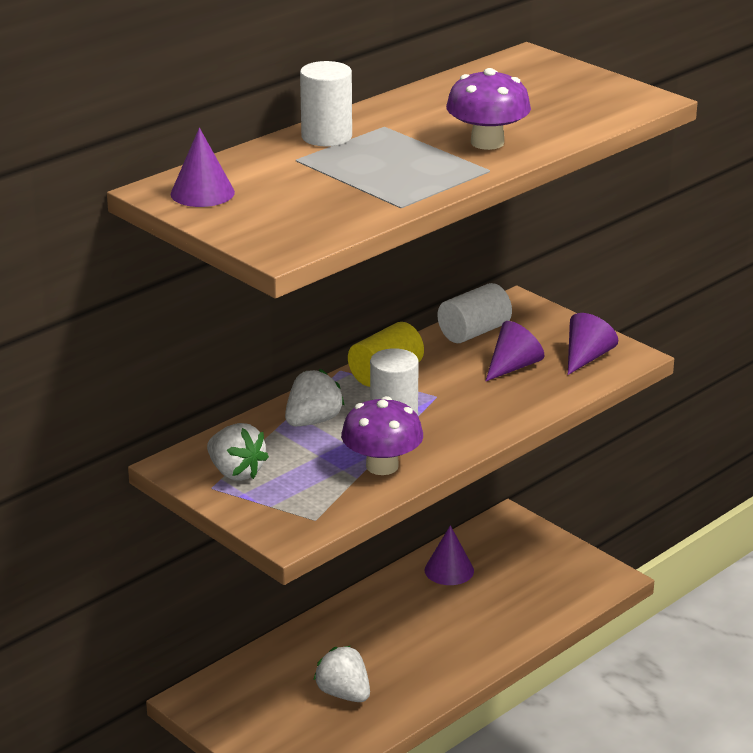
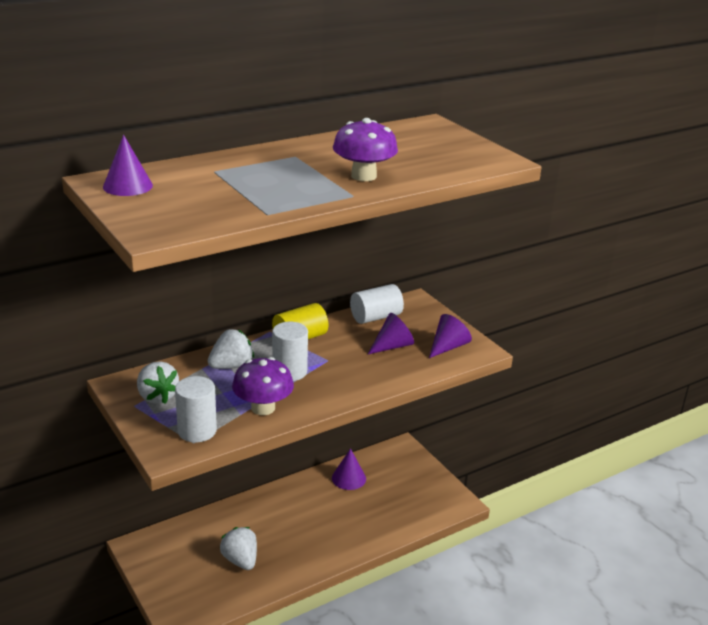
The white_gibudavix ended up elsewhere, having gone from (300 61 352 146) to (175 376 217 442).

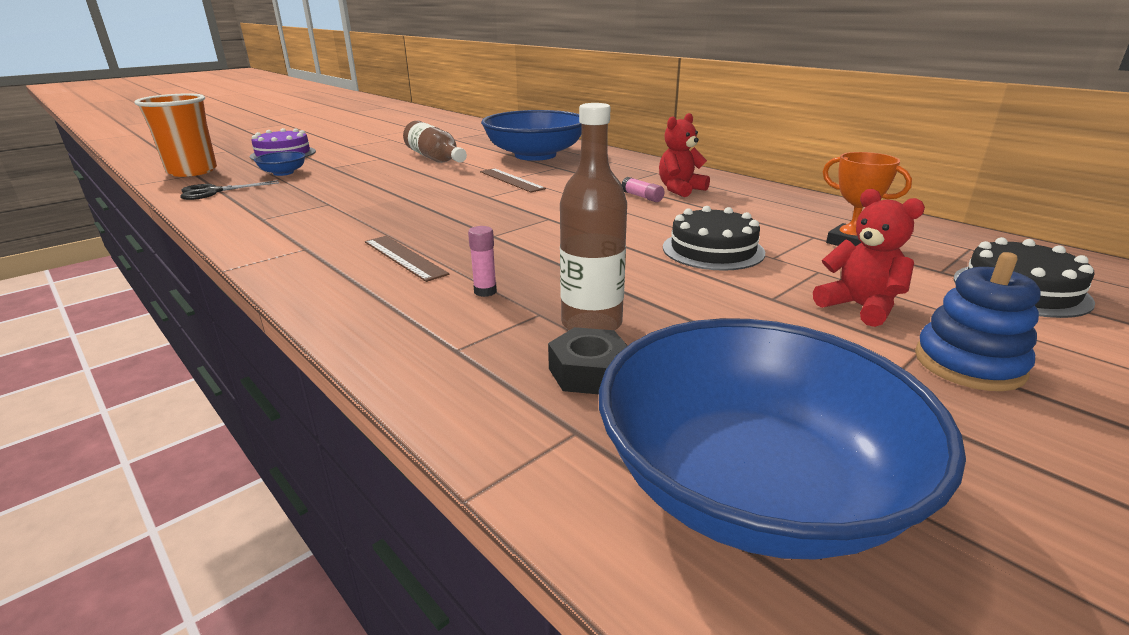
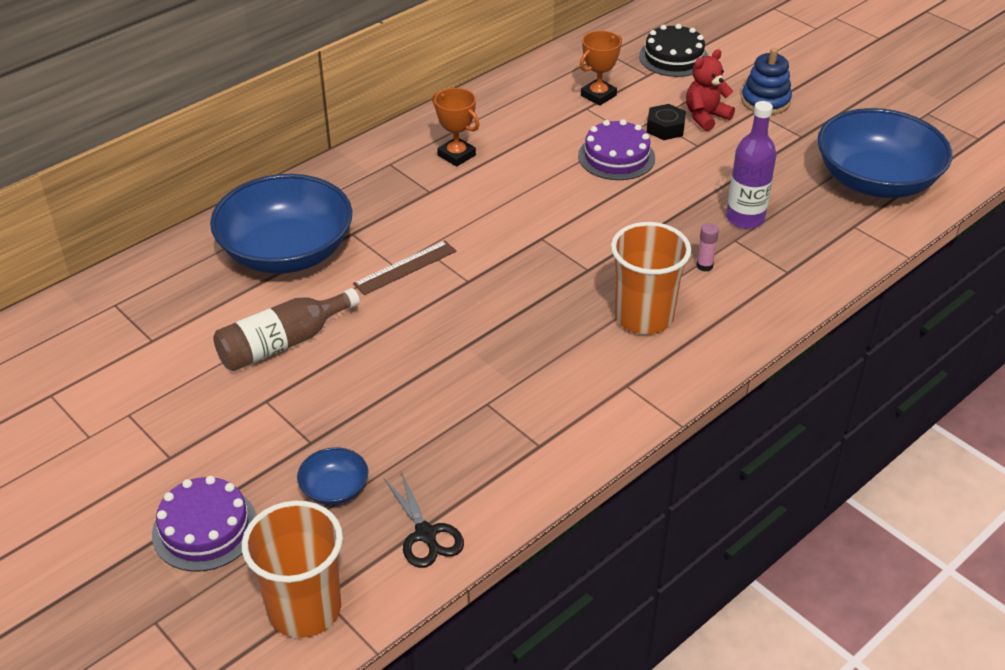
Where the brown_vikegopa stood at (365 236 449 282), the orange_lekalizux came to stand at (611 222 691 334). The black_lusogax ended up elsewhere, having gone from (548 327 628 394) to (646 104 686 140). What was the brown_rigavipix at (560 103 627 331) turned into the purple_rigavipix at (726 101 777 229). The second view lost the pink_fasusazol at (621 177 665 202). Where the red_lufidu stood at (659 113 710 197), the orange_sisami came to stand at (432 88 480 167). What was the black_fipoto at (663 206 765 271) turned into the purple_fipoto at (578 119 655 180).

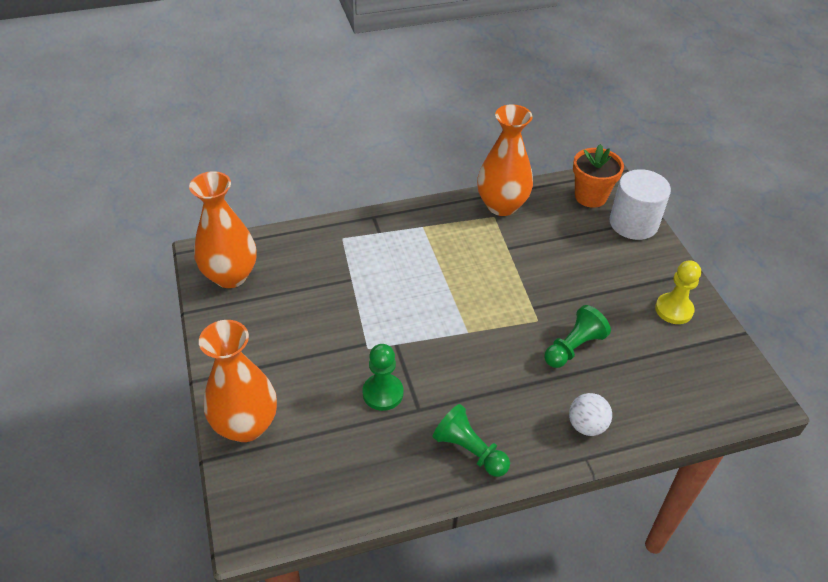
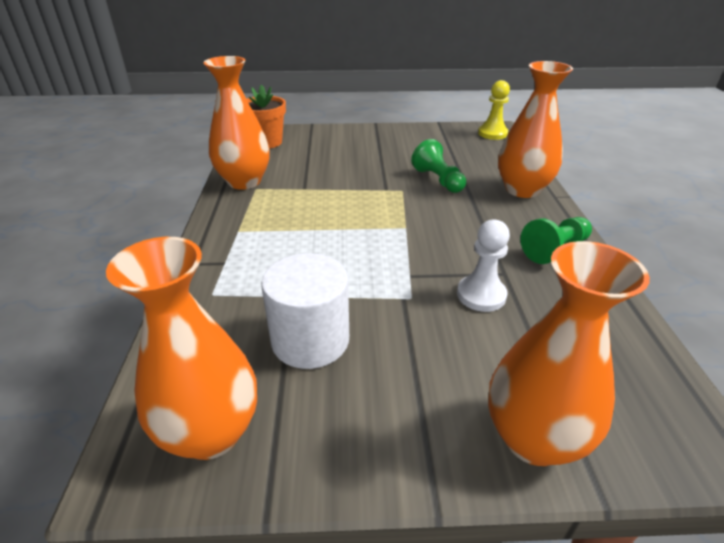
What was the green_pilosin at (363 344 403 411) turned into the white_pilosin at (457 220 510 312). Where the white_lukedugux stood at (569 393 612 436), the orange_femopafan came to stand at (498 61 573 198). The white_gibudavix ended up elsewhere, having gone from (610 169 671 240) to (261 253 349 369). The yellow_pilosin ended up elsewhere, having gone from (655 260 701 324) to (478 80 510 140).

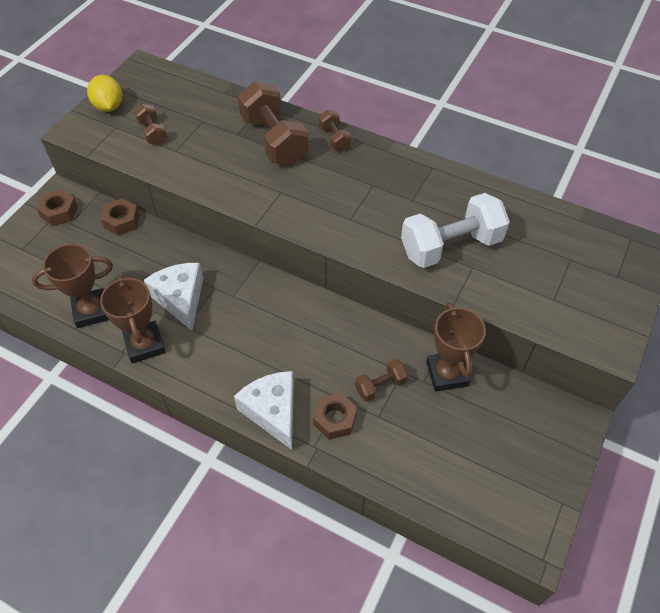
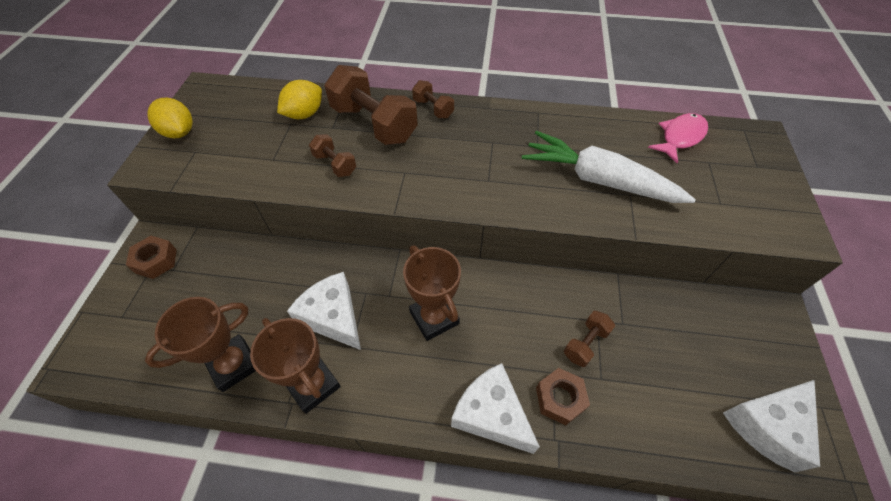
The second view lost the brown_lusogax at (101 198 140 236). The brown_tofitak ended up elsewhere, having gone from (135 104 167 145) to (309 134 356 177). Where the white_tofitak stood at (401 193 510 268), the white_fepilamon came to stand at (522 131 696 203). The brown_sisami ended up elsewhere, having gone from (426 302 486 391) to (403 245 461 341). The second view gained the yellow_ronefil at (277 80 322 119). The second view gained the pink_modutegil at (648 113 708 164). The second view gained the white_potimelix at (723 380 820 472).

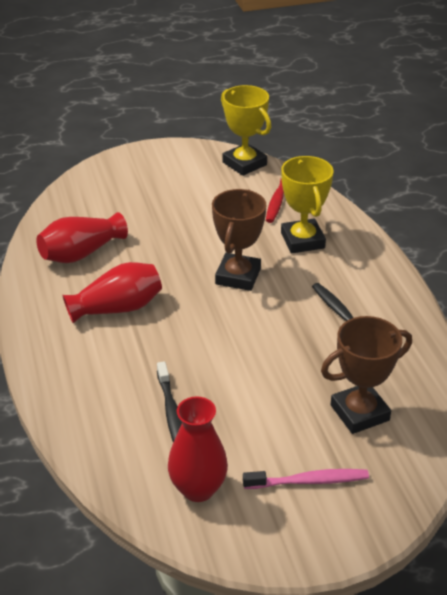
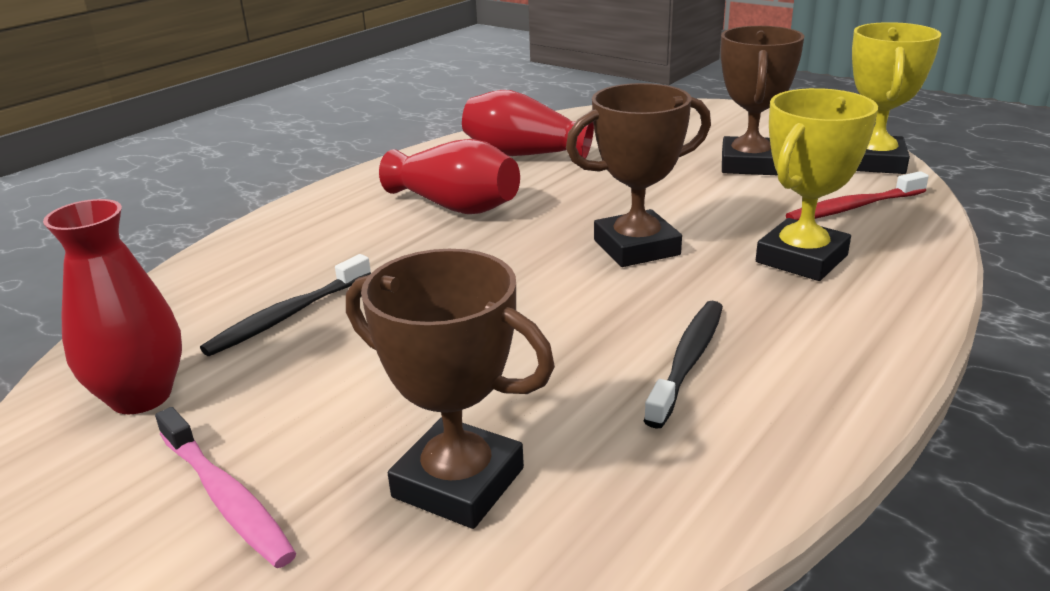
The second view gained the brown_sisami at (721 26 804 175).

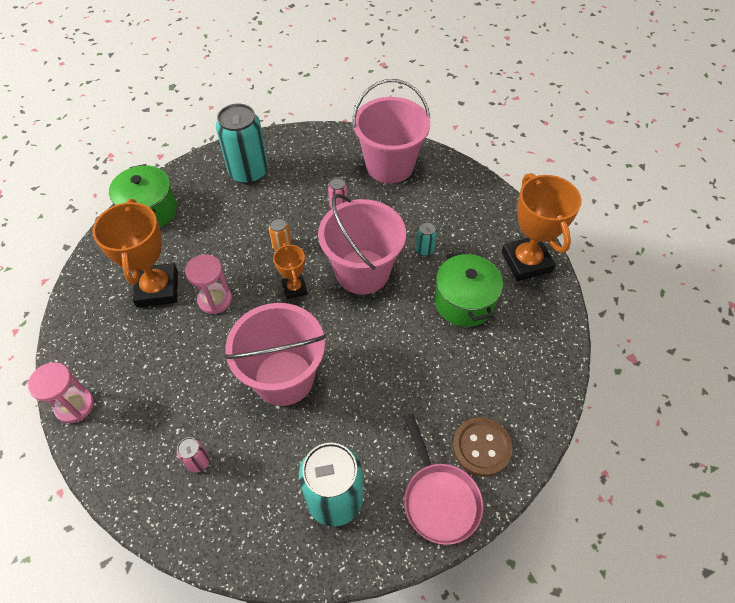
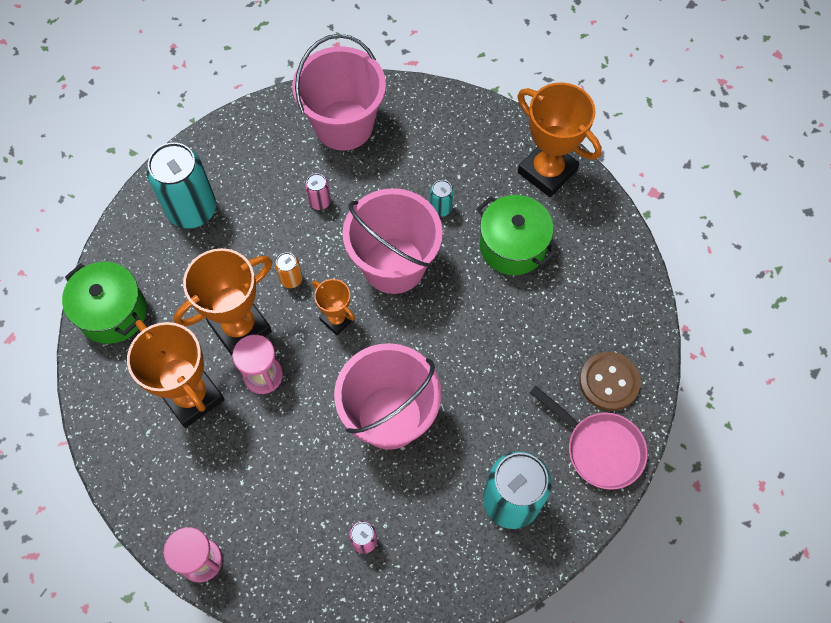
The second view gained the orange_sisami at (174 248 272 356).

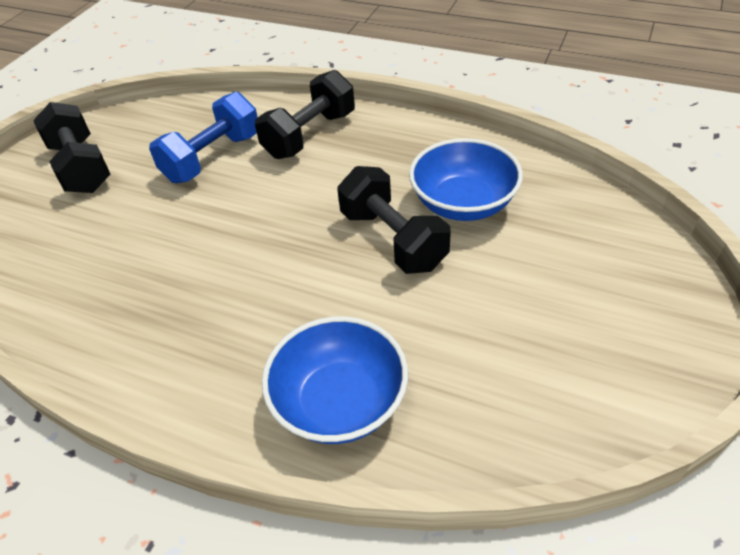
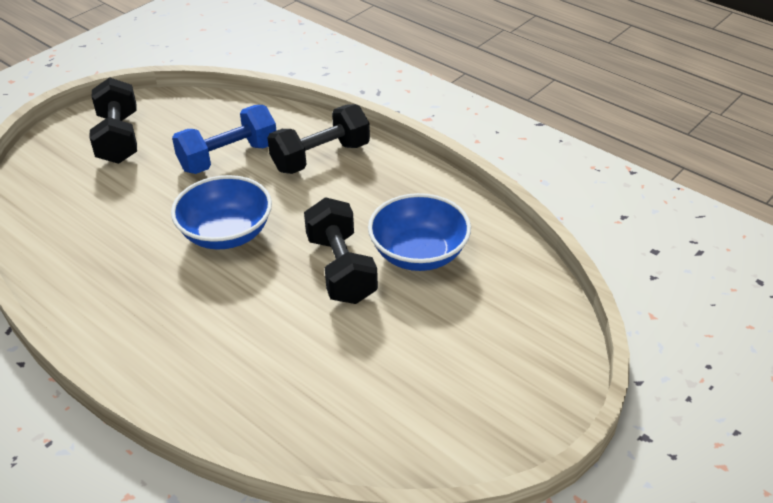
The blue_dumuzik ended up elsewhere, having gone from (262 316 408 444) to (171 175 272 250).

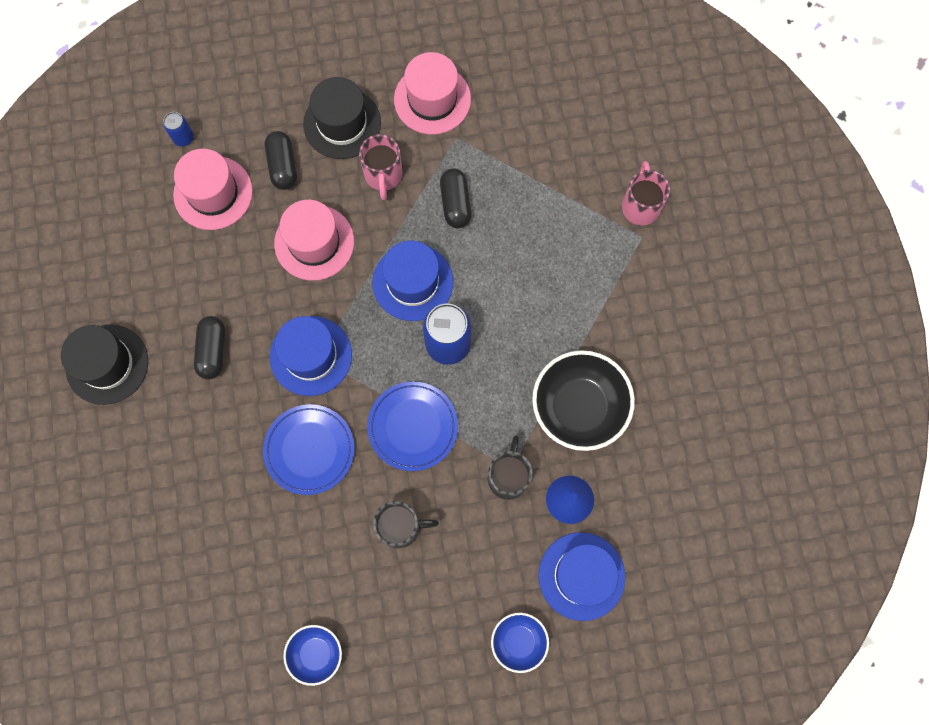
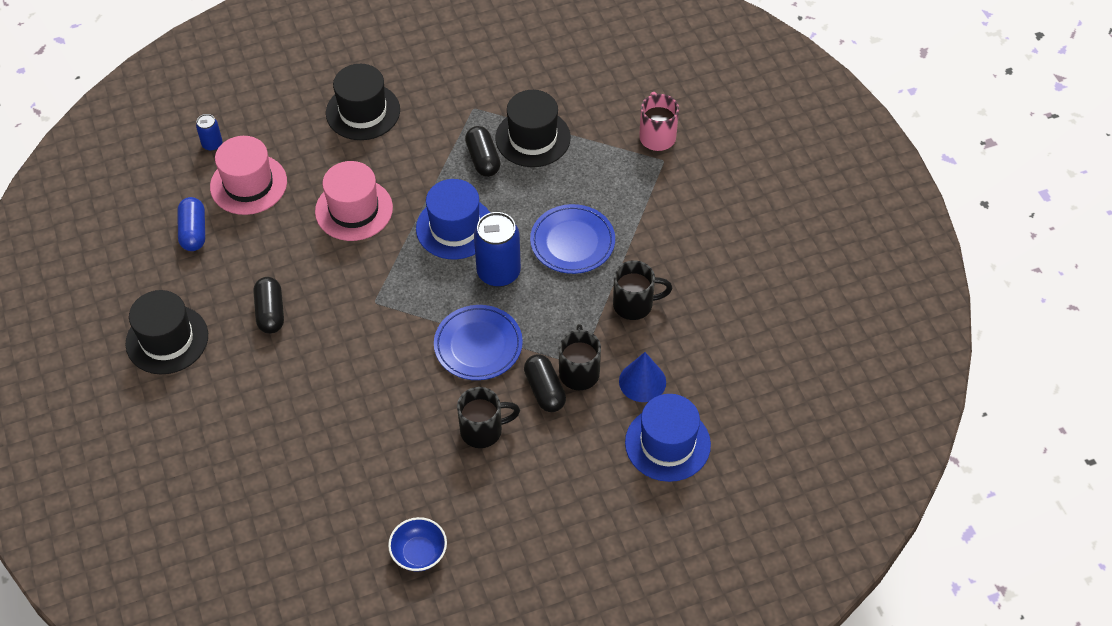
The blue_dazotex ended up elsewhere, having gone from (263 404 354 495) to (530 204 615 274). The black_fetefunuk ended up elsewhere, having gone from (265 131 297 190) to (524 354 566 412). The second view lost the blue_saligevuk at (269 316 352 396). The second view lost the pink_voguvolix at (359 134 403 200). The second view lost the pink_saligevuk at (394 52 471 135). The second view lost the blue_dumuzik at (491 613 549 673). Where the black_dumuzik stood at (532 350 635 451), the black_voguvolix came to stand at (613 260 672 320). The second view gained the blue_fetefunuk at (177 197 205 251). The second view gained the black_saligevuk at (495 90 571 167).

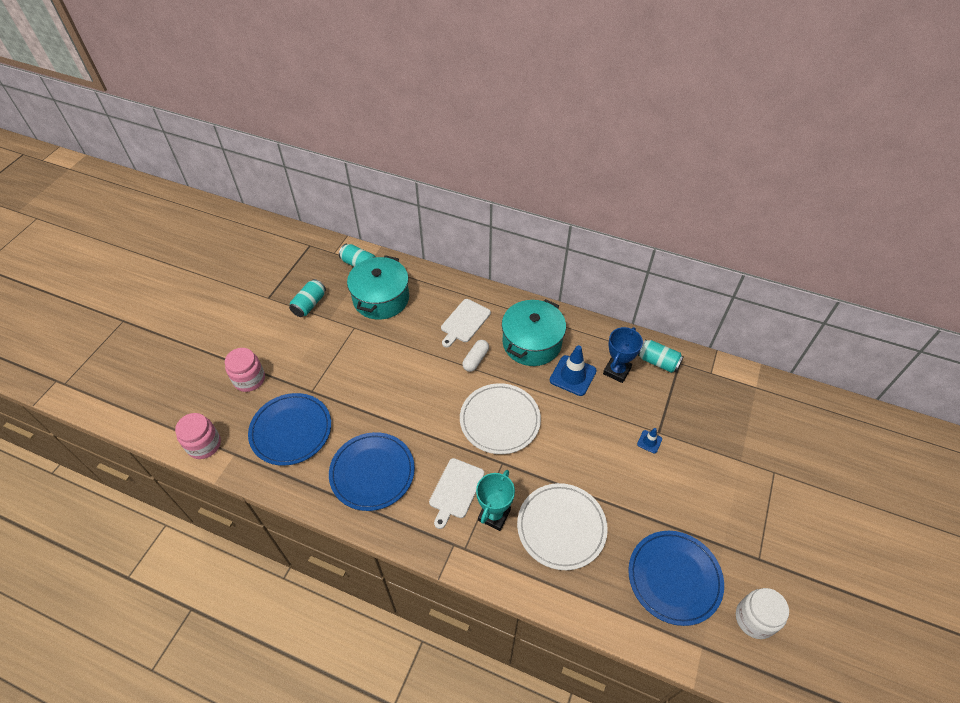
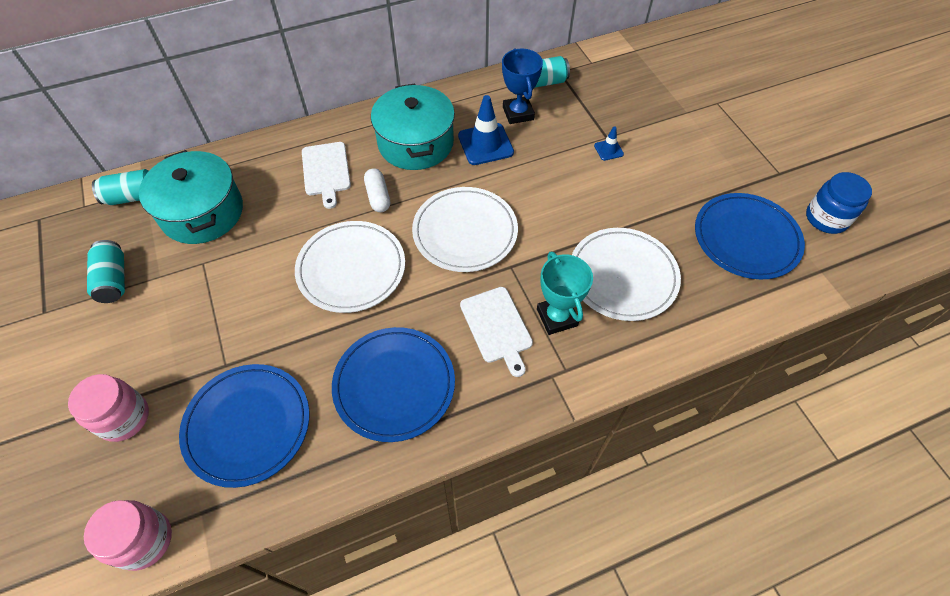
What was the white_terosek at (736 588 789 639) turned into the blue_terosek at (806 172 872 234). The second view gained the white_dazotex at (295 221 405 313).

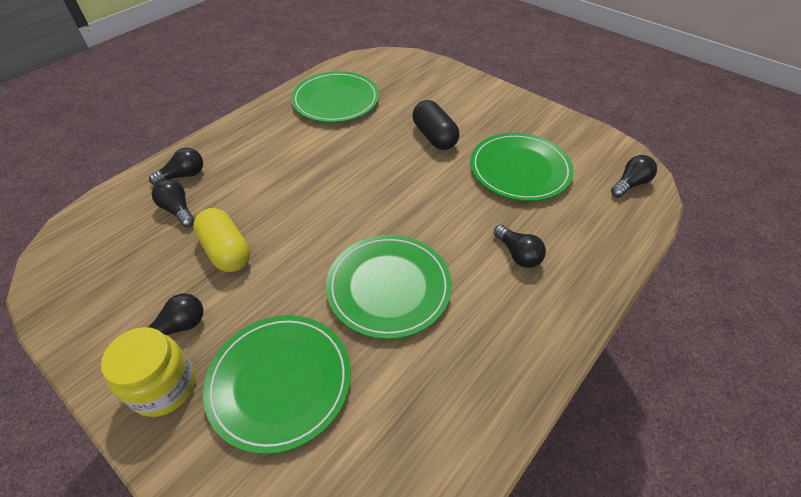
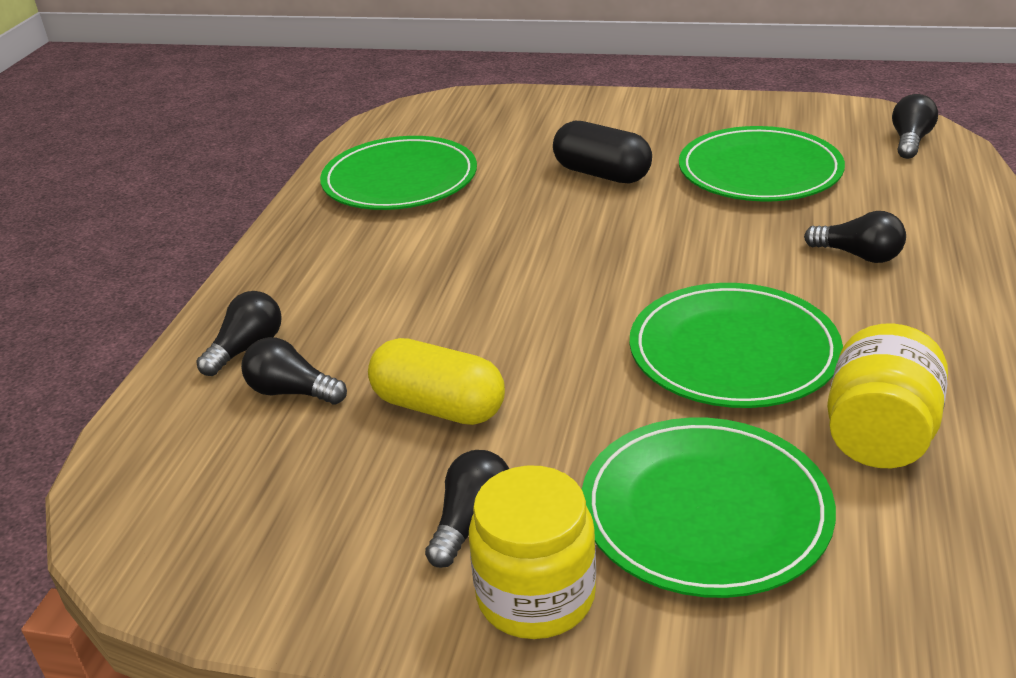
The second view gained the yellow_terosek at (827 323 948 468).

